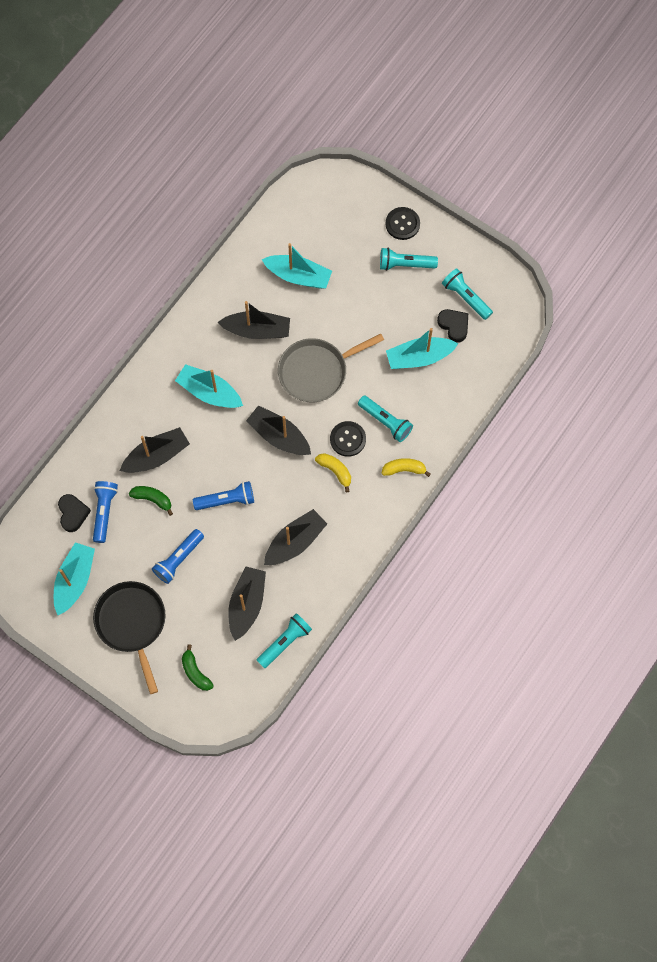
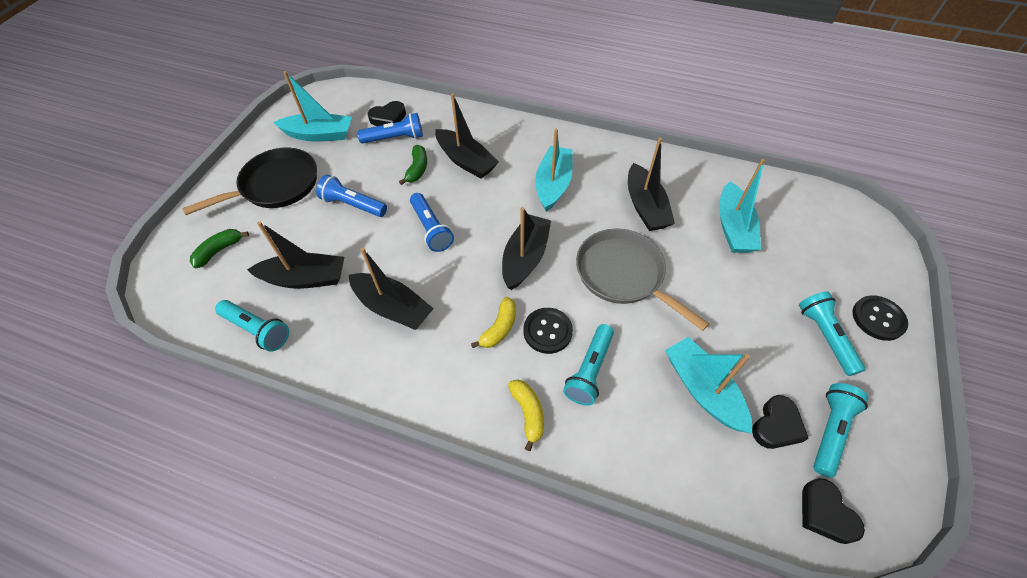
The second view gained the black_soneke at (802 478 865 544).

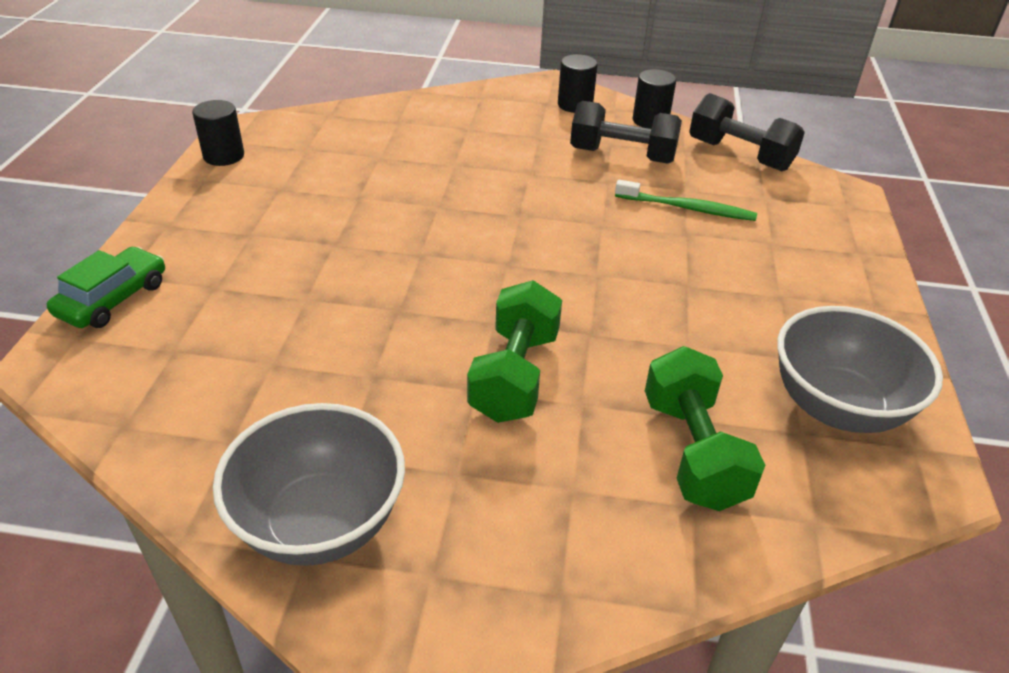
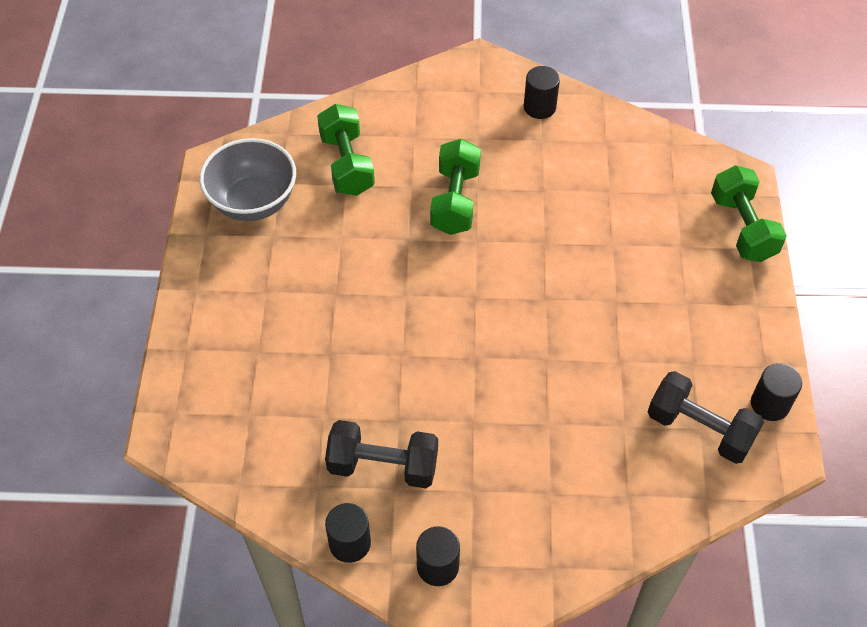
Where the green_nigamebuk stood at (47 247 165 328), the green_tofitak came to stand at (711 165 787 262). Where the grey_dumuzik stood at (213 403 405 566), the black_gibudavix came to stand at (524 66 560 119). The second view lost the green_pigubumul at (615 180 757 221). The black_tofitak ended up elsewhere, having gone from (689 93 805 171) to (648 371 764 464).

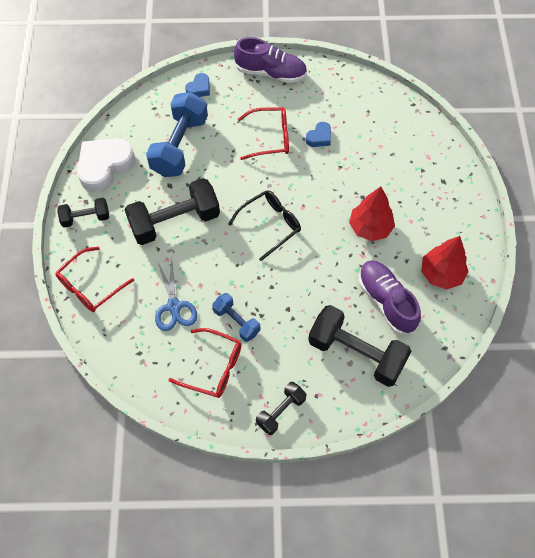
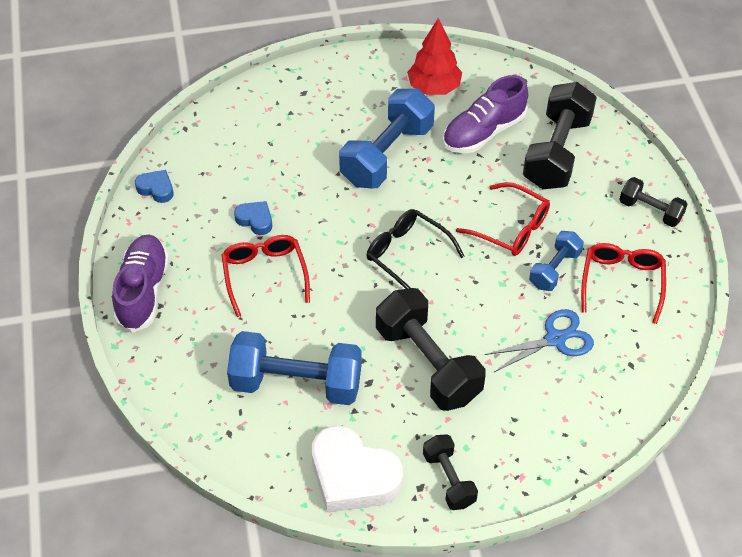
The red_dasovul ended up elsewhere, having gone from (55 246 134 312) to (456 182 550 256). The blue_soneke ended up elsewhere, having gone from (185 73 210 97) to (135 170 173 203). Where the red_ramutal stood at (349 186 395 241), the blue_tofitak came to stand at (339 89 435 188).

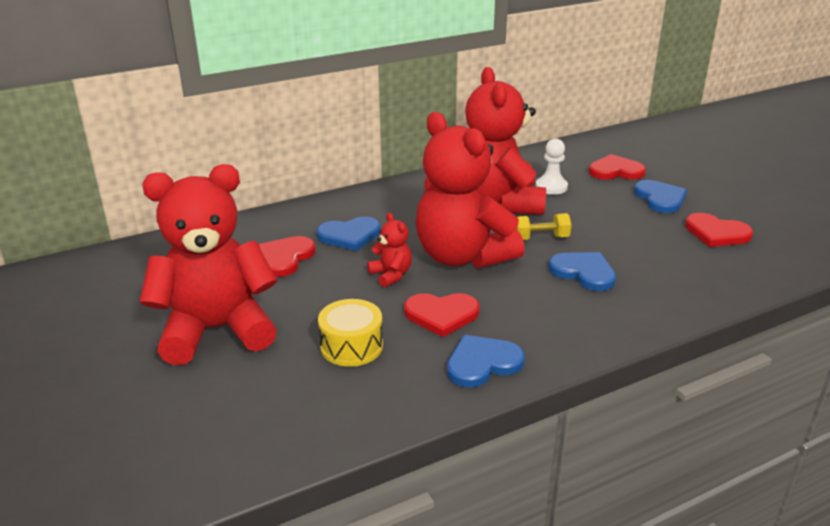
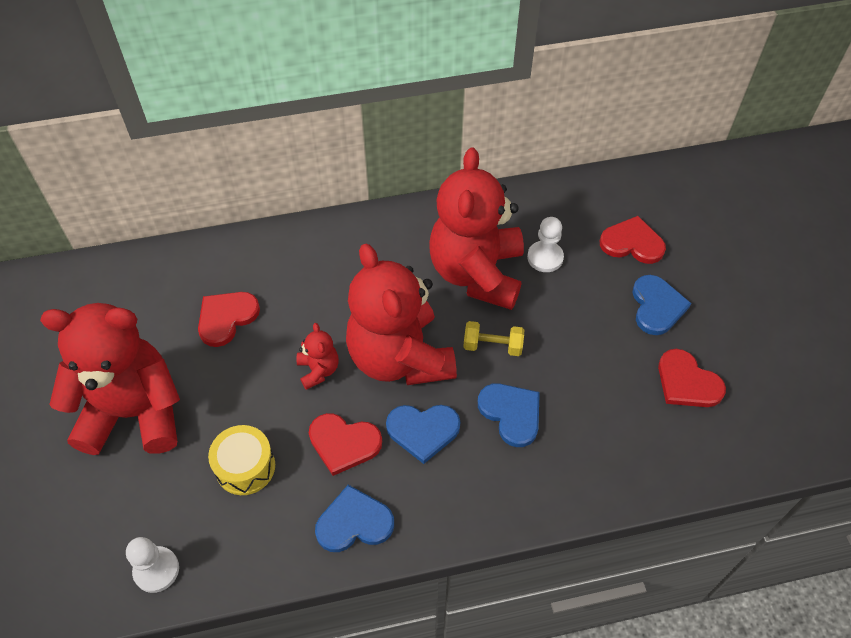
The blue_soneke ended up elsewhere, having gone from (317 217 380 251) to (386 405 460 464). The second view gained the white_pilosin at (126 537 179 593).

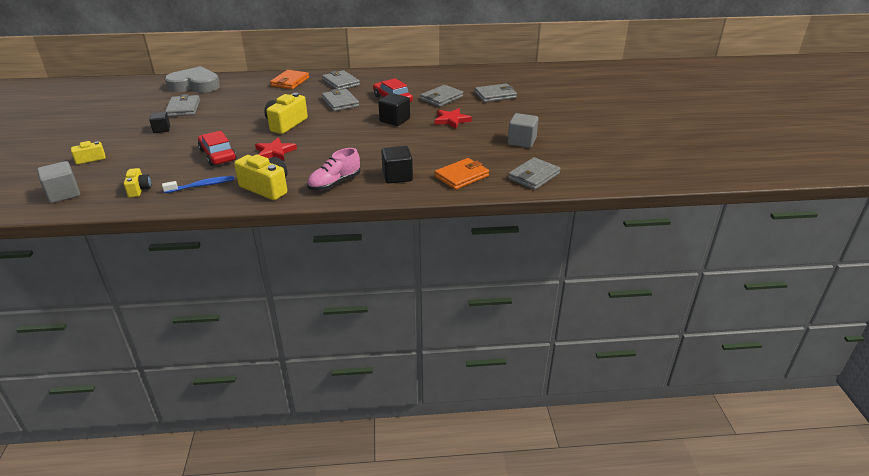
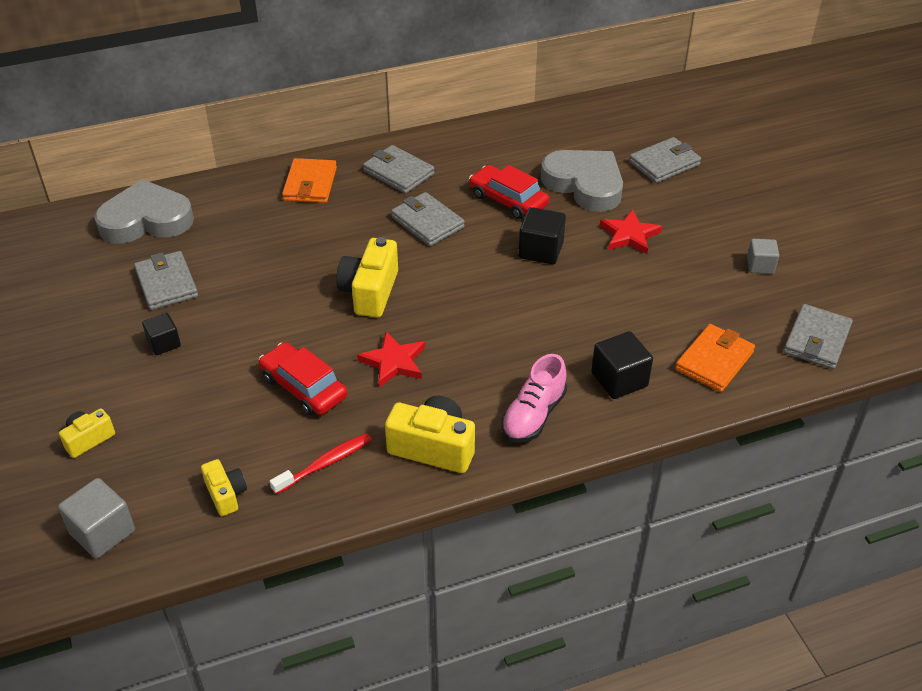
What was the blue_pigubumul at (162 176 235 193) turned into the red_pigubumul at (270 433 372 494). Where the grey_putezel stood at (420 85 463 107), the grey_soneke came to stand at (541 150 623 212). The size of the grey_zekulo at (508 113 539 148) changed by a factor of 0.65.

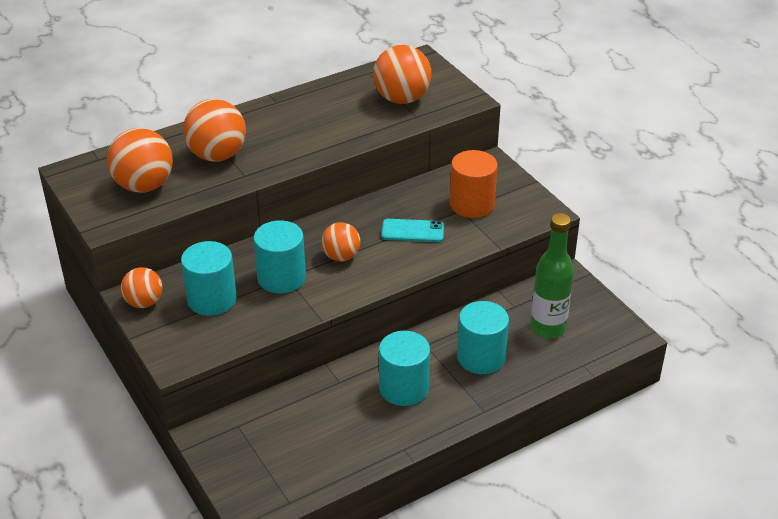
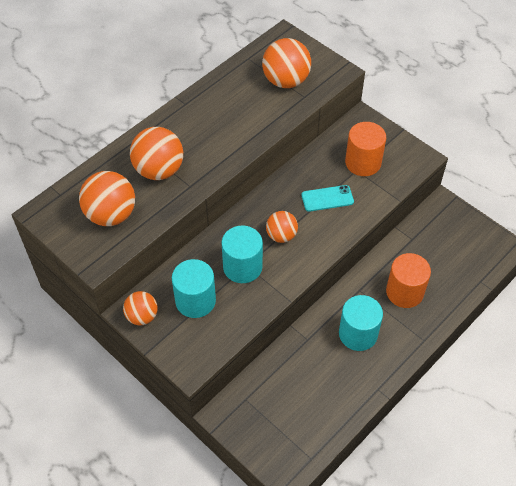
What was the turquoise_gibudavix at (457 301 509 374) turned into the orange_gibudavix at (386 253 431 308). The second view lost the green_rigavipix at (530 213 574 339).

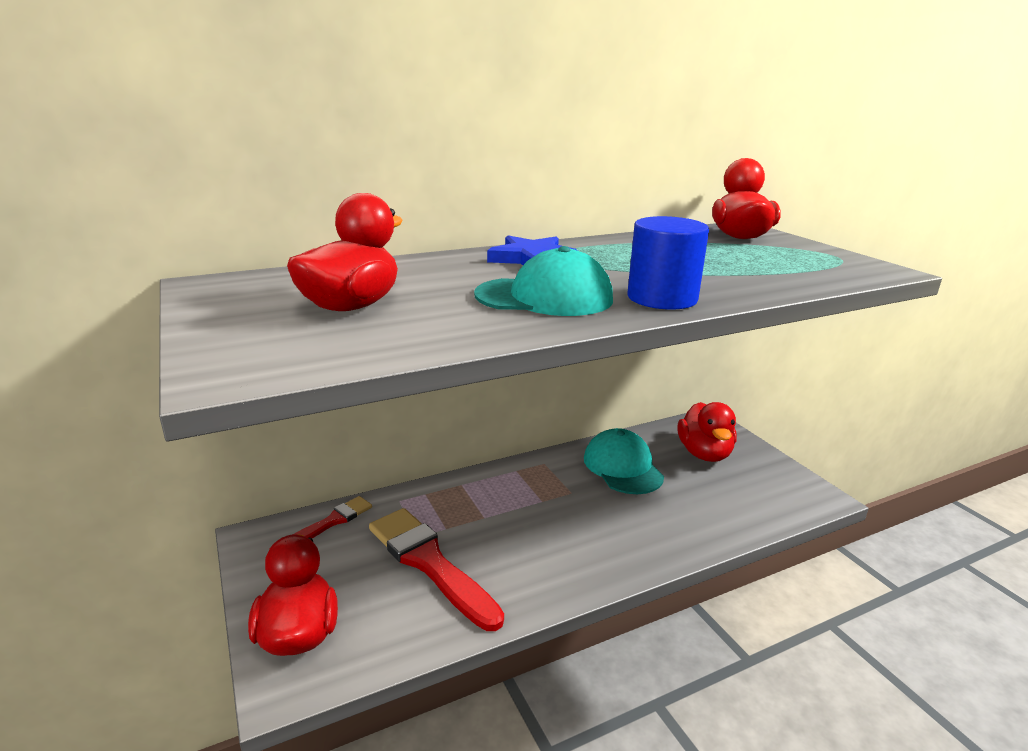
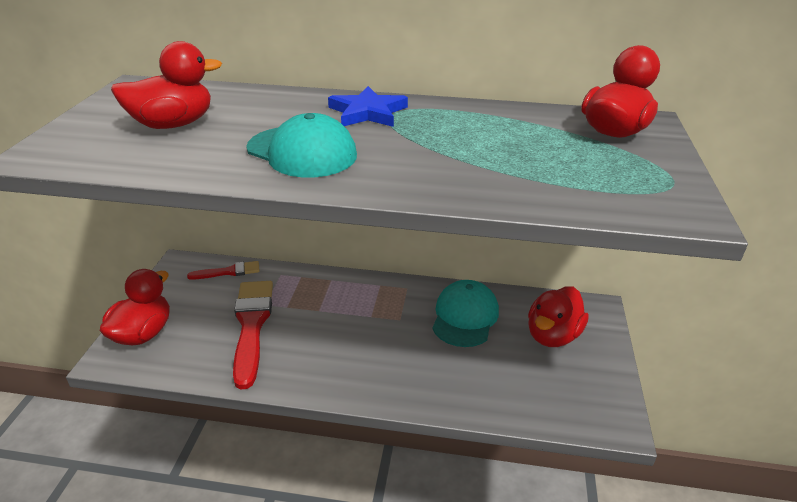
The second view lost the blue_gibudavix at (627 216 709 310).

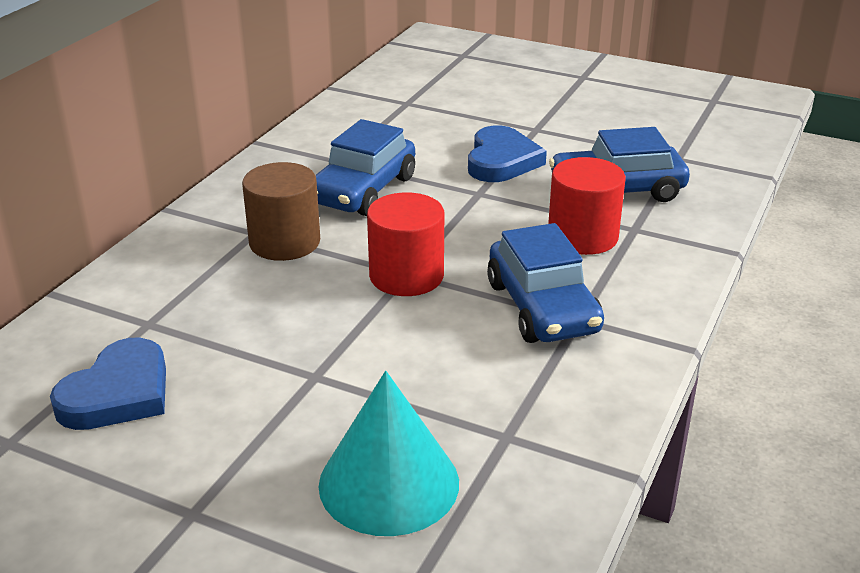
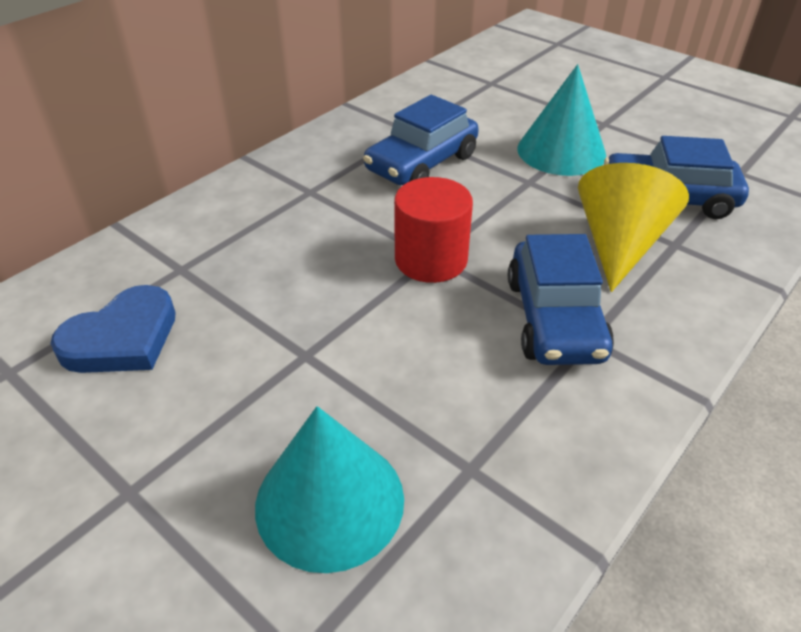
The second view lost the brown_gibudavix at (242 162 320 261). Where the blue_soneke stood at (468 125 547 182), the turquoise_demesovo came to stand at (517 64 606 176). Where the red_gibudavix stood at (548 157 626 255), the yellow_demesovo came to stand at (578 163 689 292).

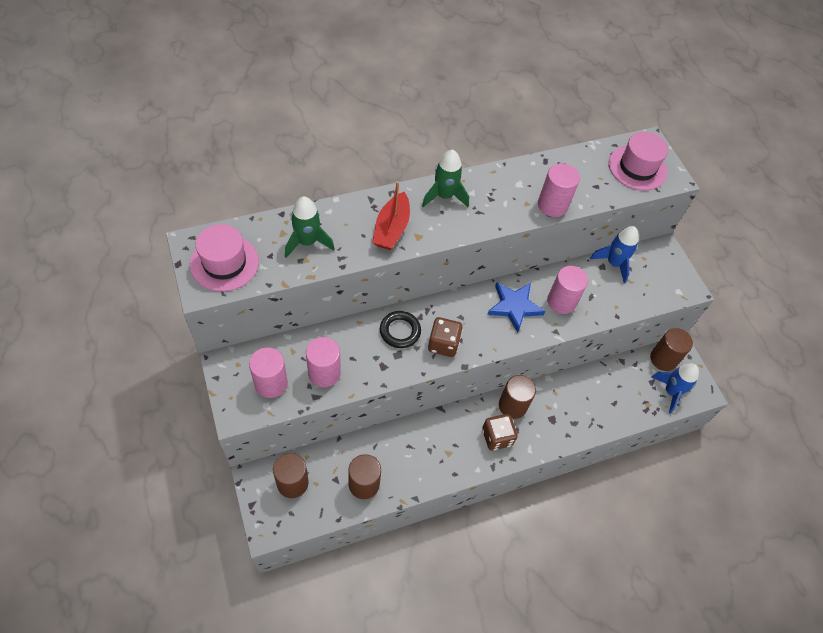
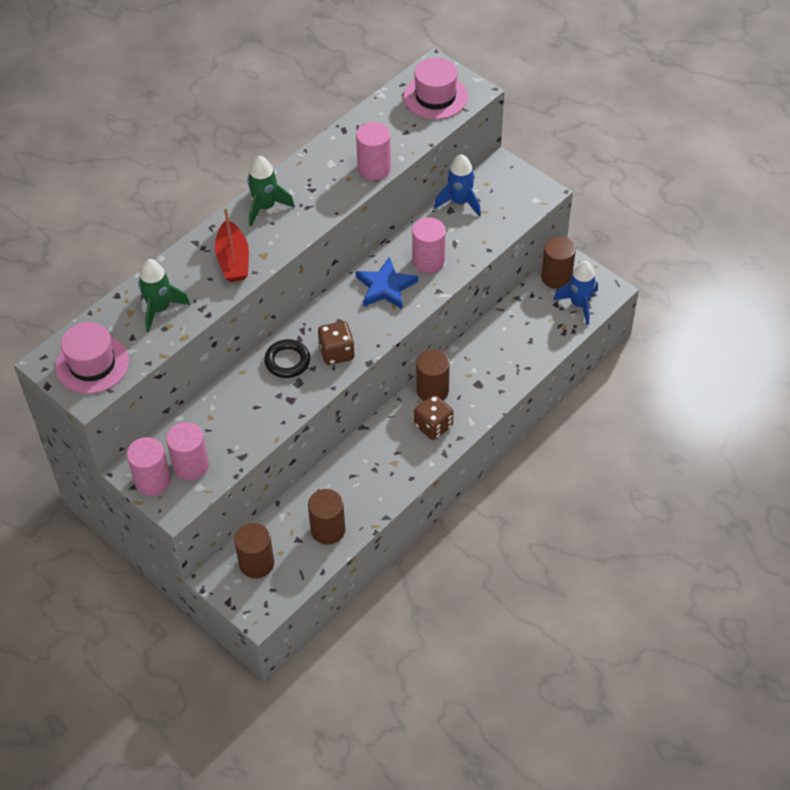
The pink_gibudavix ended up elsewhere, having gone from (306 337 341 387) to (127 437 171 496).

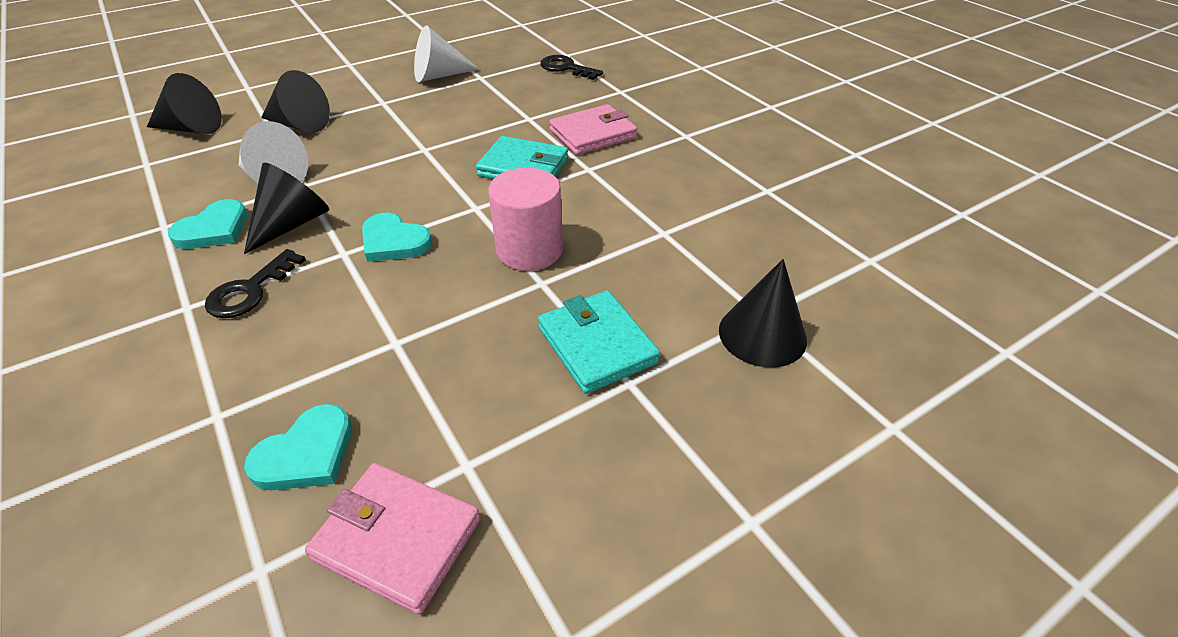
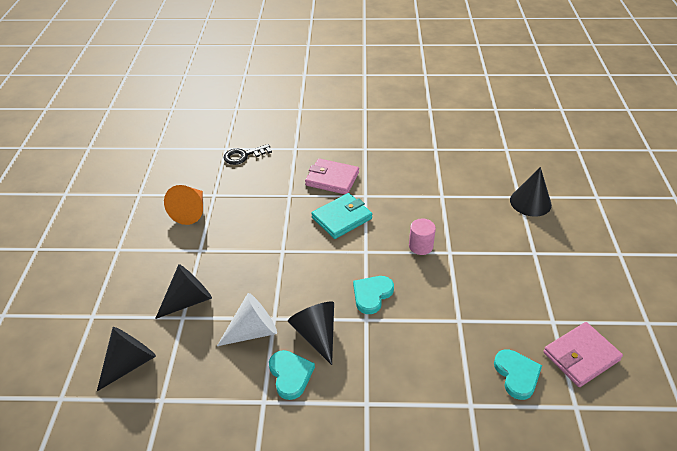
The second view lost the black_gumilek at (205 249 306 318). The turquoise_soneke at (362 213 432 262) ended up facing another way, 150 degrees clockwise from before. What was the white_demesovo at (414 25 480 82) turned into the orange_demesovo at (164 185 203 225). The size of the pink_gibudavix at (488 168 563 271) changed by a factor of 0.64. The second view lost the turquoise_putezel at (538 290 660 394). The pink_putezel at (549 104 637 155) ended up facing another way, 75 degrees counterclockwise from before.

